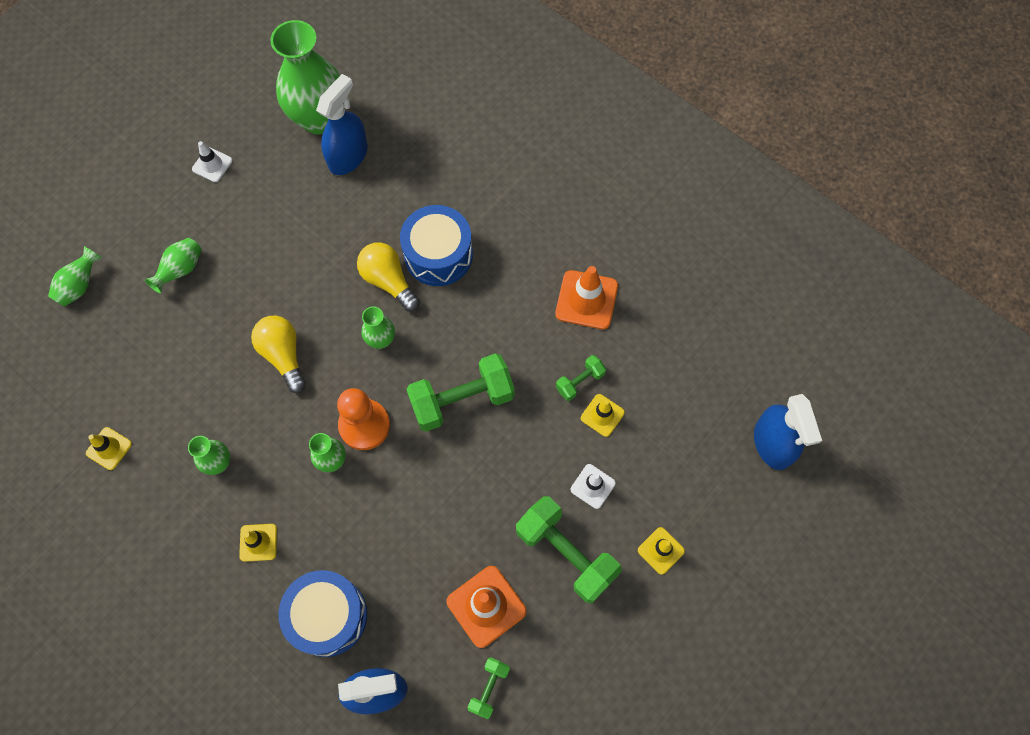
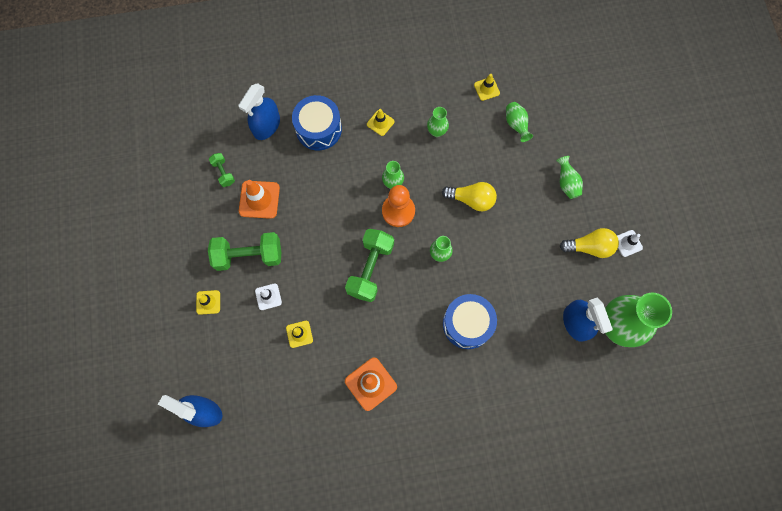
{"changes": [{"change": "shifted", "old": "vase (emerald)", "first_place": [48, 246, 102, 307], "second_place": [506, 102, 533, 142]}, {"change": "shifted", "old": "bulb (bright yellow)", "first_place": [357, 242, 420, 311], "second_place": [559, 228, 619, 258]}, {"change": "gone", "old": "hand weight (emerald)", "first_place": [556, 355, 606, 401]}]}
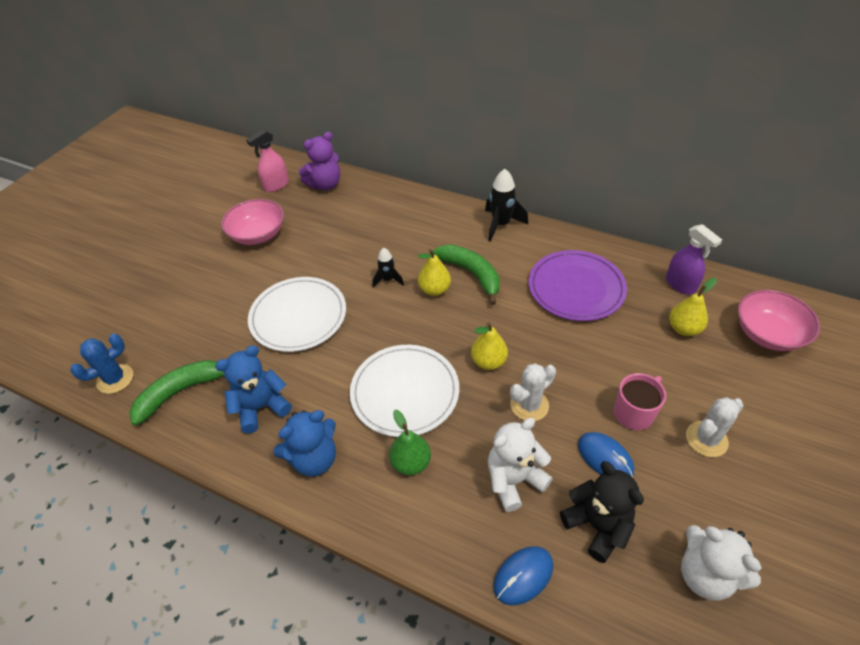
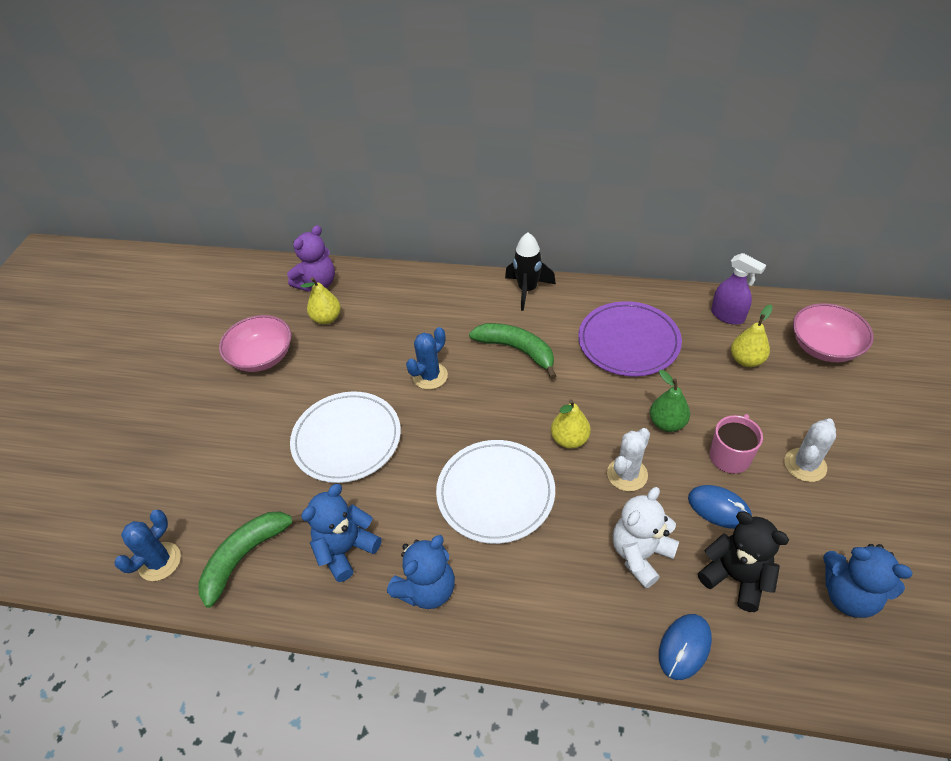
{"changes": [{"change": "gone", "old": "spray bottle (rose-pink)", "first_place": [246, 130, 289, 192]}, {"change": "swapped", "old": "rocket (jet-black)", "new": "saguaro cactus (blue)", "first_place": [372, 248, 404, 288], "second_place": [406, 327, 448, 390]}, {"change": "shifted", "old": "pear fruit (emerald)", "first_place": [389, 410, 431, 475], "second_place": [650, 370, 690, 432]}, {"change": "shifted", "old": "pear fruit (bright yellow)", "first_place": [418, 249, 451, 296], "second_place": [301, 277, 341, 324]}, {"change": "repainted", "old": "teddy bear (snow-white)", "new": "teddy bear (blue)", "first_place": [681, 525, 762, 601], "second_place": [823, 544, 912, 618]}]}
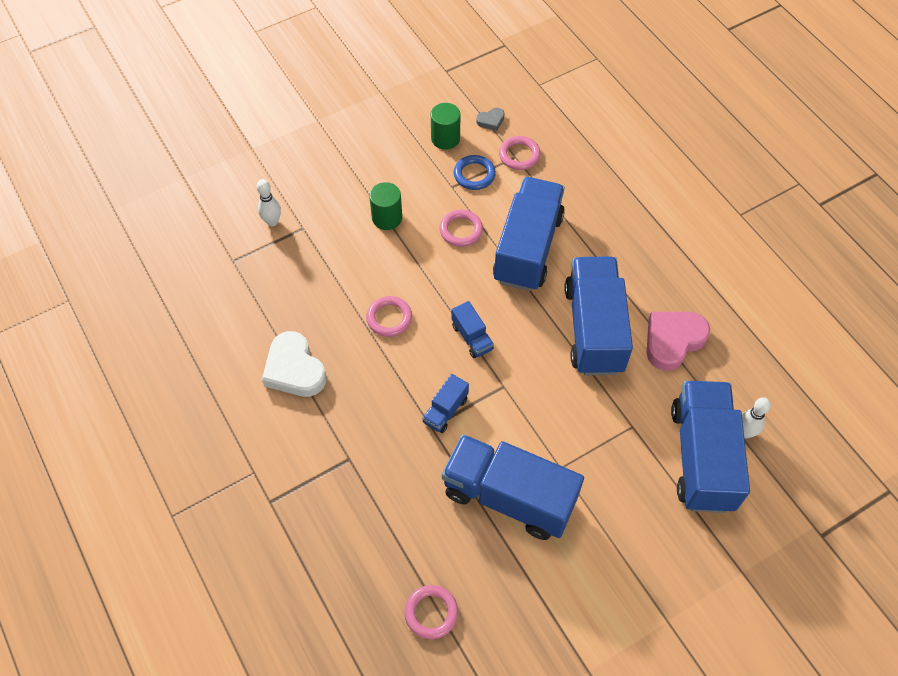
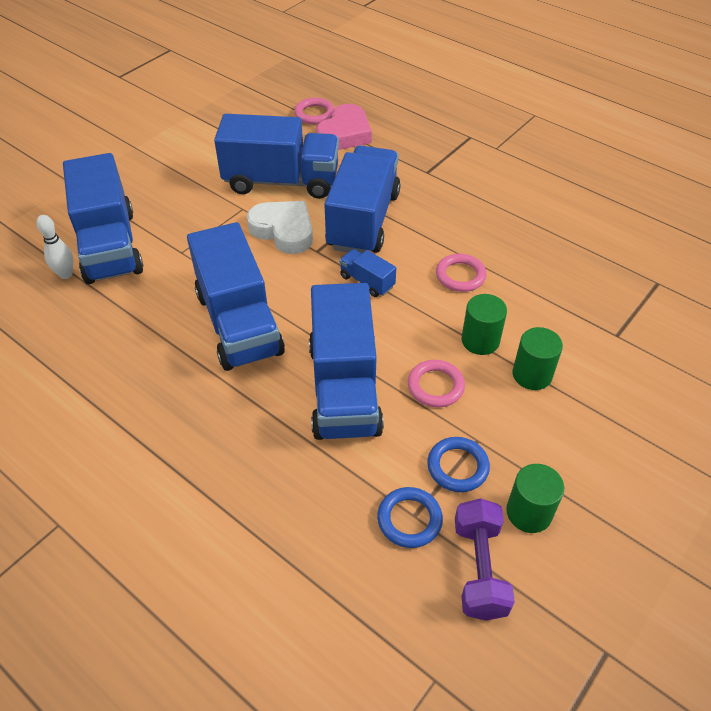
{"changes": [{"change": "gone", "old": "bowling pin (snow-white)", "first_place": [257, 179, 281, 226]}, {"change": "shifted", "old": "heart (snow-white)", "first_place": [262, 331, 327, 397], "second_place": [247, 201, 313, 254]}, {"change": "scaled", "old": "truck (blue)", "first_place": [422, 374, 469, 433], "second_place": [324, 145, 401, 253], "factor": 2.29}, {"change": "swapped", "old": "heart (ash-grey)", "new": "hand weight (royal purple)", "first_place": [476, 108, 505, 131], "second_place": [455, 498, 515, 621]}, {"change": "repainted", "old": "ring (rose-pink)", "new": "ring (blue)", "first_place": [499, 136, 541, 170], "second_place": [377, 487, 443, 548]}, {"change": "shifted", "old": "heart (rose-pink)", "first_place": [647, 312, 710, 371], "second_place": [316, 104, 372, 150]}, {"change": "new", "new": "cylinder shape (emerald)", "second_place": [461, 294, 507, 355]}]}
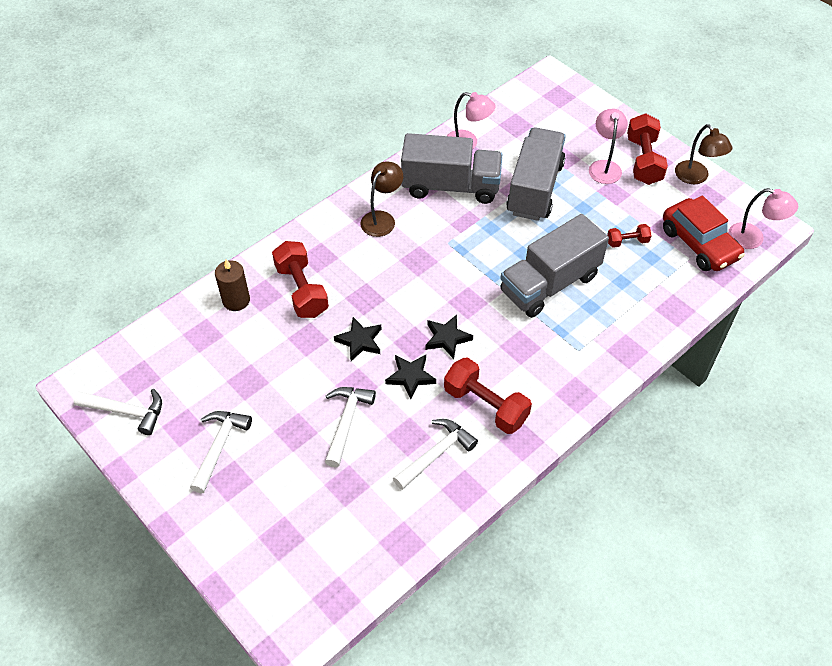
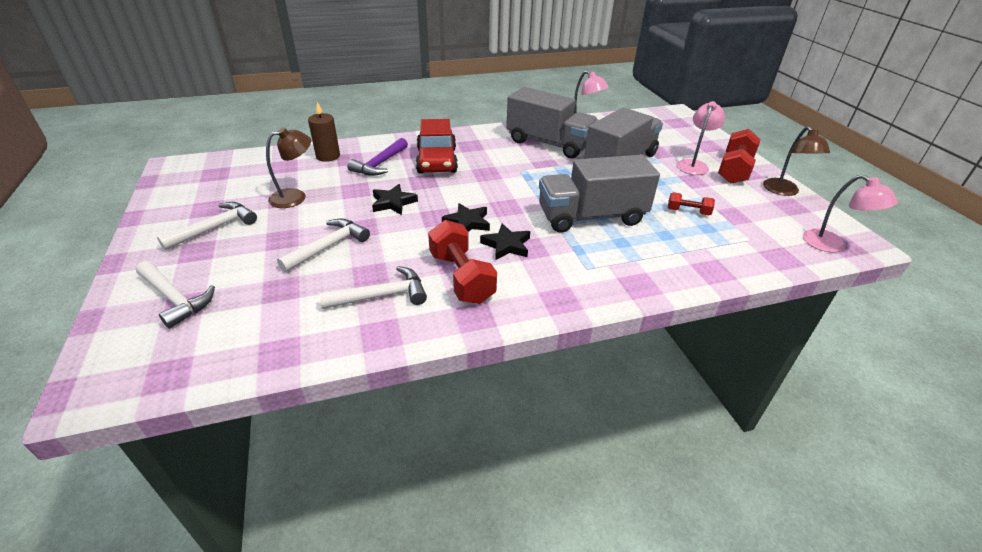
{"changes": [{"change": "shifted", "old": "carpenter's hammer (snow-white)", "first_place": [74, 389, 162, 435], "second_place": [136, 261, 215, 329]}, {"change": "swapped", "old": "hand weight (red)", "new": "carpenter's hammer (royal purple)", "first_place": [272, 241, 329, 318], "second_place": [347, 138, 408, 176]}, {"change": "shifted", "old": "desk lamp (dark brown)", "first_place": [361, 161, 403, 237], "second_place": [266, 128, 311, 208]}, {"change": "shifted", "old": "star (jet-black)", "first_place": [385, 355, 436, 399], "second_place": [480, 223, 530, 260]}, {"change": "shifted", "old": "toy car (red)", "first_place": [663, 196, 745, 271], "second_place": [416, 119, 458, 173]}]}
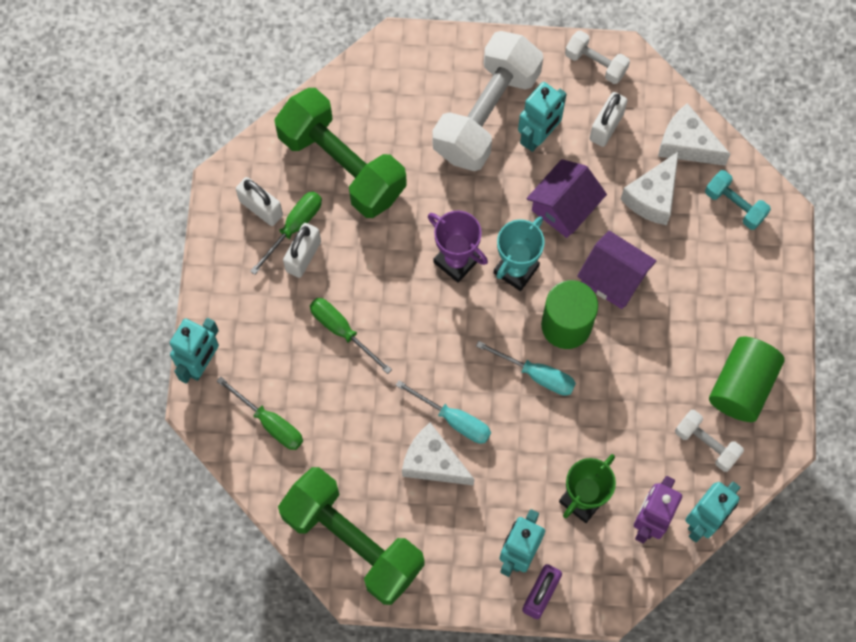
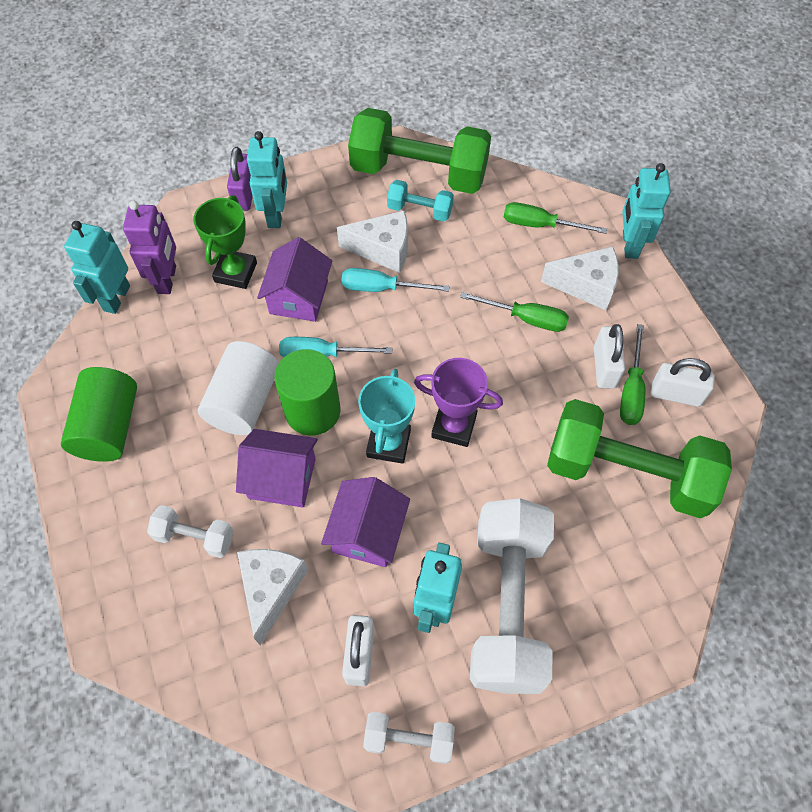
{"changes": [{"change": "shifted", "old": "piece of cheese (snow-white)", "first_place": [658, 103, 730, 166], "second_place": [541, 247, 619, 310]}, {"change": "shifted", "old": "hand weight (snow-white)", "first_place": [675, 410, 744, 472], "second_place": [147, 505, 234, 558]}, {"change": "shifted", "old": "hand weight (teal)", "first_place": [705, 170, 771, 230], "second_place": [387, 180, 454, 222]}, {"change": "new", "new": "cylinder shape (snow-white)", "second_place": [198, 341, 279, 435]}, {"change": "new", "new": "cottage (royal purple)", "second_place": [257, 237, 332, 322]}]}
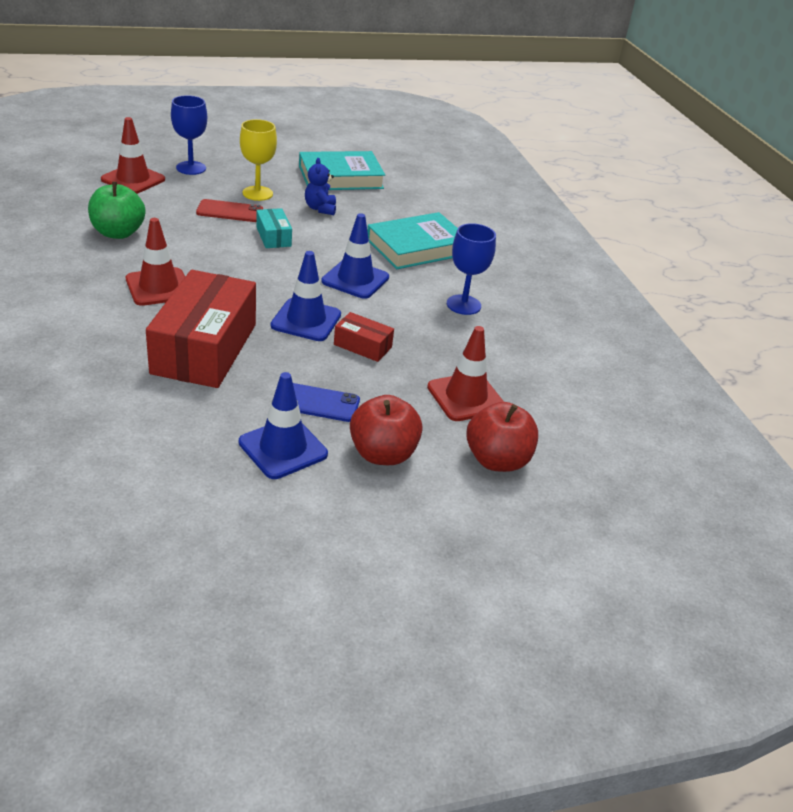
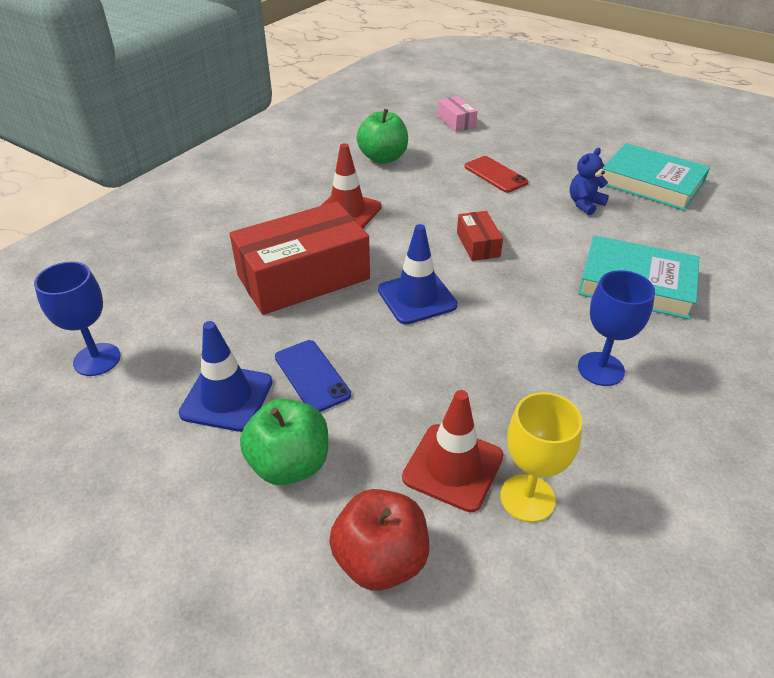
{"changes": [{"change": "swapped", "old": "safety cone (red)", "new": "package (rose-pink)", "first_place": [101, 117, 165, 194], "second_place": [437, 96, 477, 132]}, {"change": "shifted", "old": "chalice (blue)", "first_place": [171, 95, 207, 175], "second_place": [34, 262, 121, 376]}, {"change": "shifted", "old": "chalice (bright yellow)", "first_place": [240, 119, 277, 201], "second_place": [500, 392, 582, 522]}, {"change": "gone", "old": "package (teal)", "first_place": [256, 208, 292, 248]}, {"change": "gone", "old": "safety cone (blue)", "first_place": [321, 213, 389, 299]}, {"change": "shifted", "old": "package (red)", "first_place": [334, 312, 394, 362], "second_place": [457, 211, 503, 261]}, {"change": "repainted", "old": "apple fruit (red)", "new": "apple fruit (emerald)", "first_place": [350, 395, 423, 465], "second_place": [240, 398, 328, 485]}]}
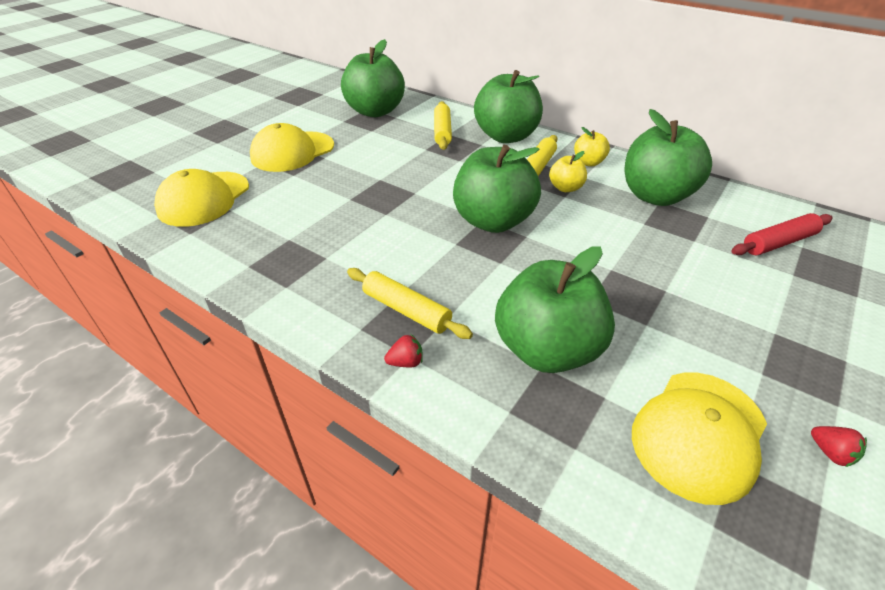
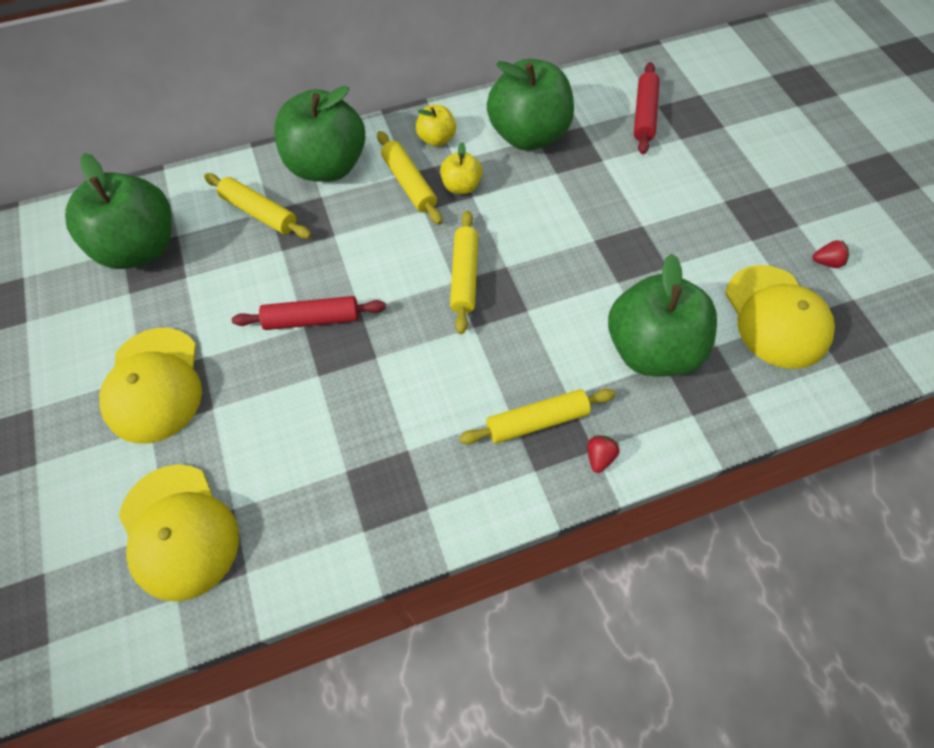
{"changes": [{"change": "swapped", "old": "apple fruit (emerald)", "new": "rolling pin (bright yellow)", "first_place": [453, 145, 541, 233], "second_place": [450, 210, 478, 334]}, {"change": "new", "new": "rolling pin (red)", "second_place": [232, 296, 386, 330]}]}
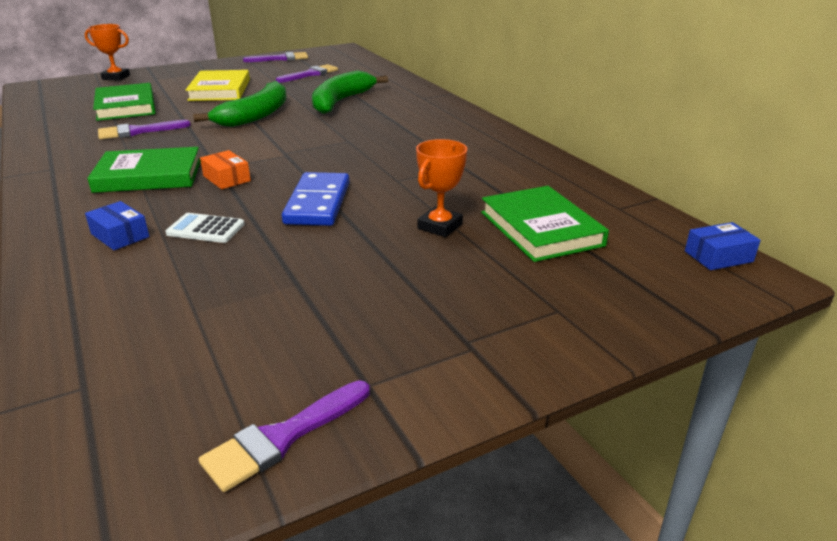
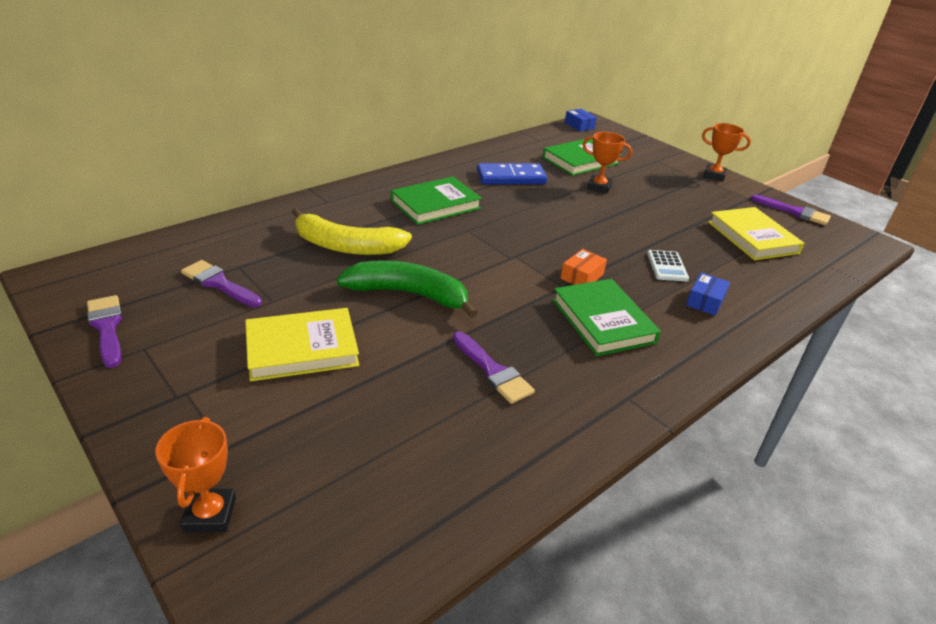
{"changes": [{"change": "shifted", "old": "book (emerald)", "first_place": [93, 83, 156, 121], "second_place": [391, 176, 482, 225]}, {"change": "shifted", "old": "domino tile (blue)", "first_place": [282, 172, 349, 226], "second_place": [477, 163, 547, 184]}, {"change": "repainted", "old": "toy banana (emerald)", "new": "toy banana (bright yellow)", "first_place": [312, 71, 388, 114], "second_place": [292, 208, 412, 255]}, {"change": "new", "new": "trophy (orange-coloured)", "second_place": [702, 123, 751, 181]}, {"change": "new", "new": "book (bright yellow)", "second_place": [708, 207, 805, 260]}]}
